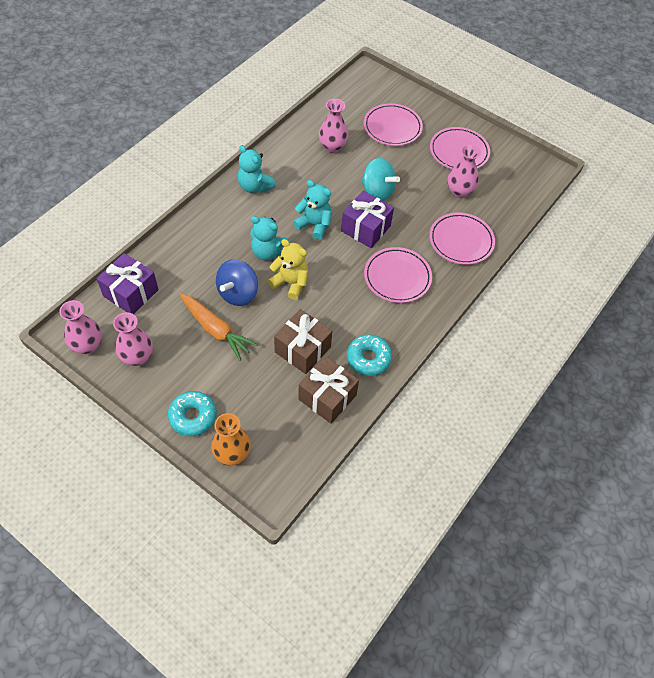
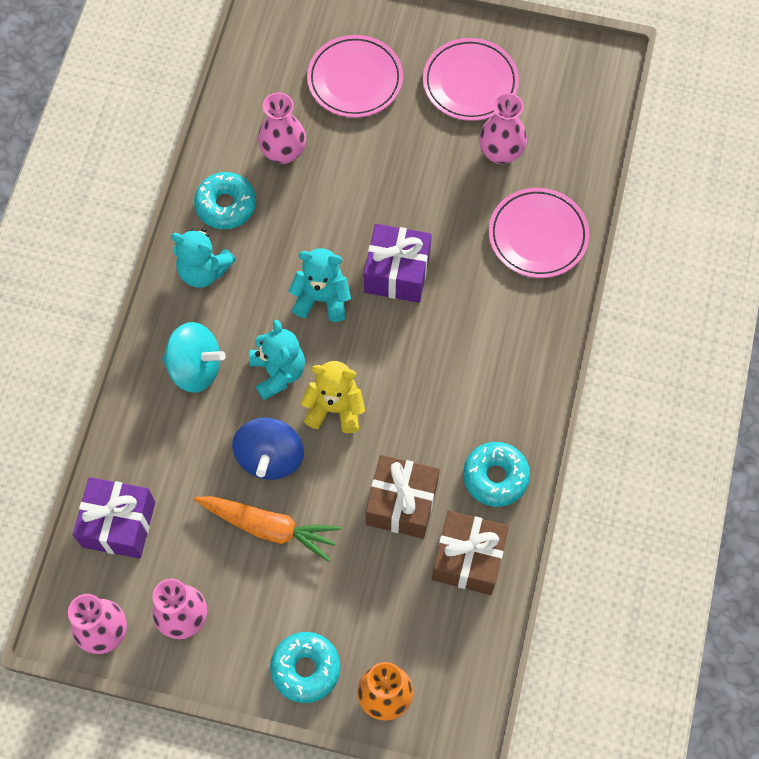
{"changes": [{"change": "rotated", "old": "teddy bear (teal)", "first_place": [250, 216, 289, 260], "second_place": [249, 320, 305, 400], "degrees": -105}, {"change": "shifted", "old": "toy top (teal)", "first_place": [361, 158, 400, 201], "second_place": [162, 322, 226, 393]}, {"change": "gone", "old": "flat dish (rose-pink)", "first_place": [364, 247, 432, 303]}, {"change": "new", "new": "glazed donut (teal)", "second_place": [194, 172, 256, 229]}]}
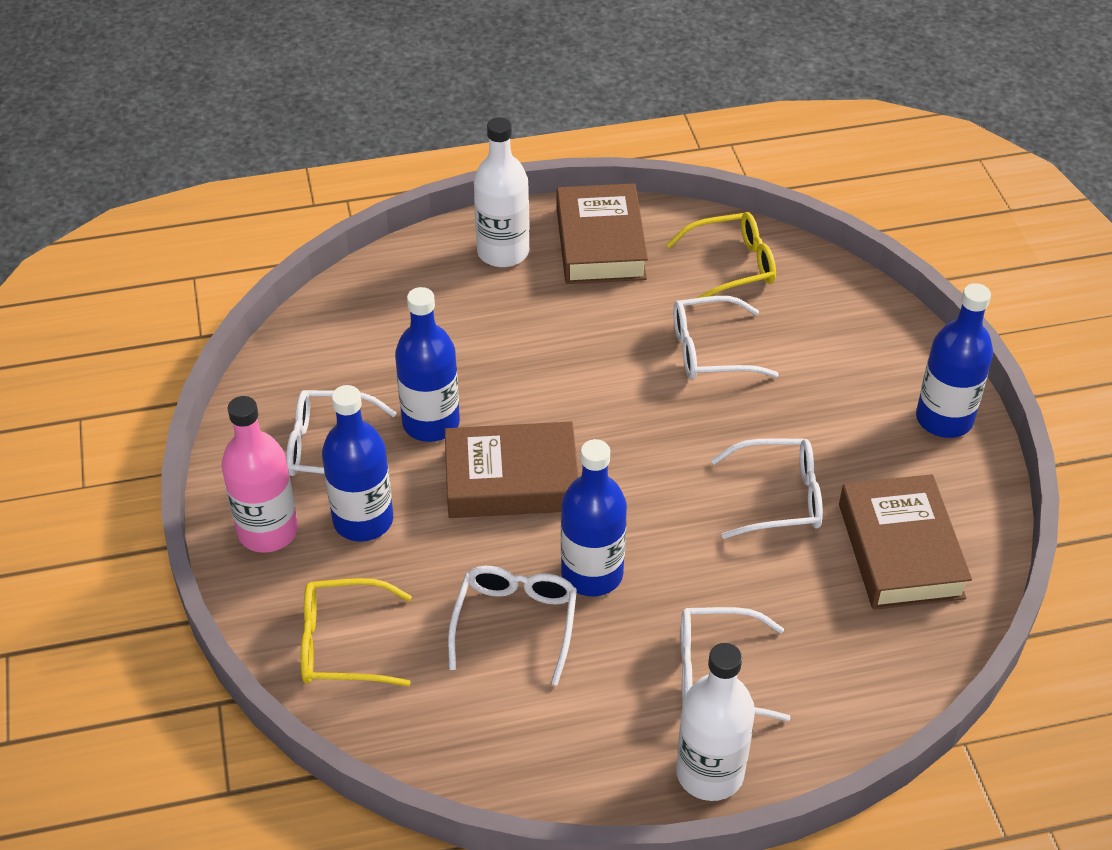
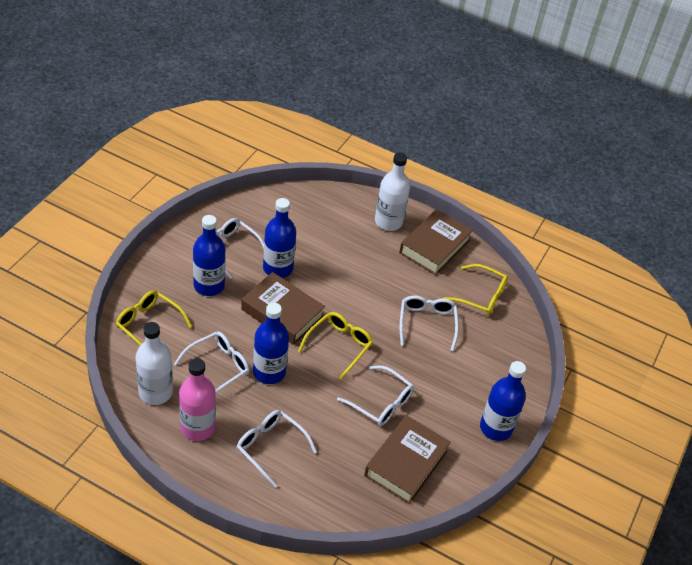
{"changes": [{"change": "shifted", "old": "drink bottle (rose-pink)", "first_place": [221, 396, 298, 552], "second_place": [179, 358, 216, 441]}, {"change": "rotated", "old": "eyeglasses (snow-white)", "first_place": [673, 296, 779, 380], "second_place": [400, 296, 459, 351], "degrees": 60}, {"change": "shifted", "old": "drink bottle (snow-white)", "first_place": [676, 643, 755, 801], "second_place": [135, 322, 173, 405]}, {"change": "new", "new": "eyeglasses (bright yellow)", "second_place": [298, 312, 373, 379]}]}
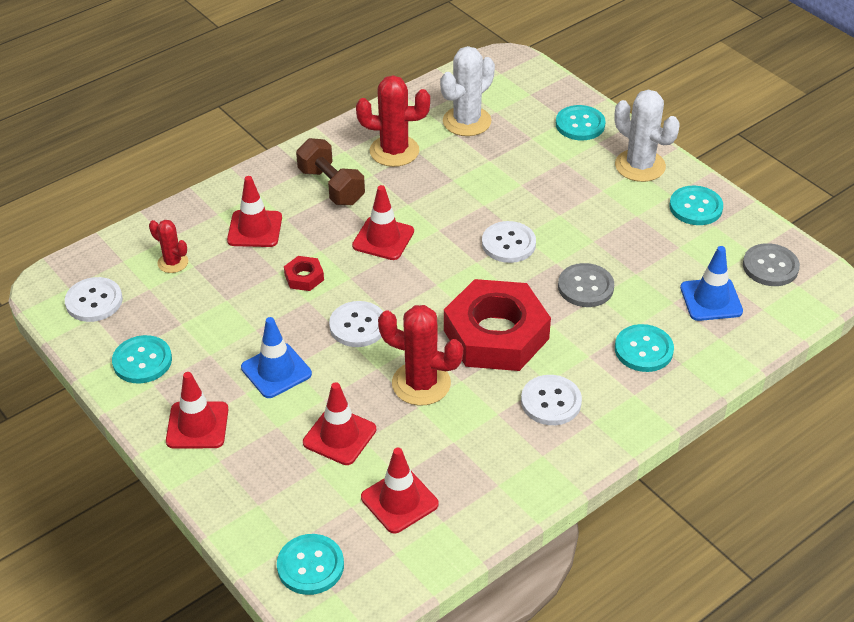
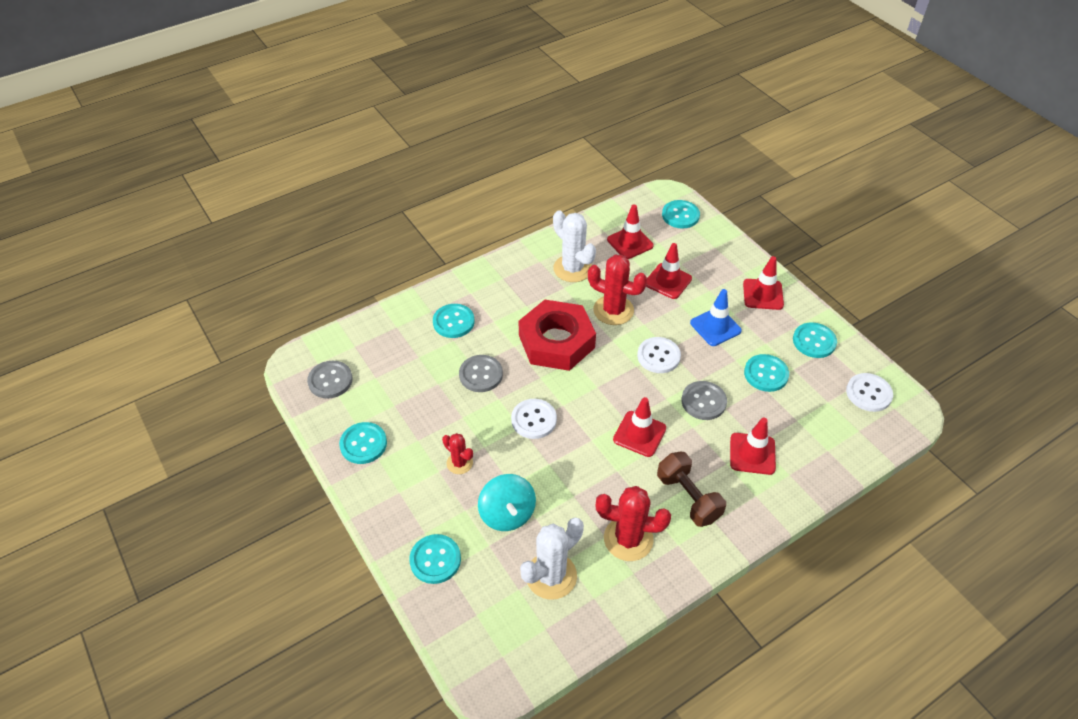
{"changes": [{"change": "shifted", "old": "saguaro cactus (red)", "first_place": [149, 220, 188, 273], "second_place": [442, 433, 473, 474]}, {"change": "swapped", "old": "hexagon nut (red)", "new": "shirt button (ash-grey)", "first_place": [284, 256, 324, 291], "second_place": [681, 381, 727, 420]}, {"change": "gone", "old": "shirt button (snow-white)", "first_place": [521, 375, 582, 425]}, {"change": "shifted", "old": "saguaro cactus (snow-white)", "first_place": [614, 90, 680, 182], "second_place": [553, 210, 596, 282]}, {"change": "gone", "old": "safety cone (blue)", "first_place": [680, 246, 743, 321]}, {"change": "new", "new": "toy top (teal)", "second_place": [478, 474, 536, 531]}, {"change": "new", "new": "shirt button (teal)", "second_place": [744, 354, 789, 392]}]}
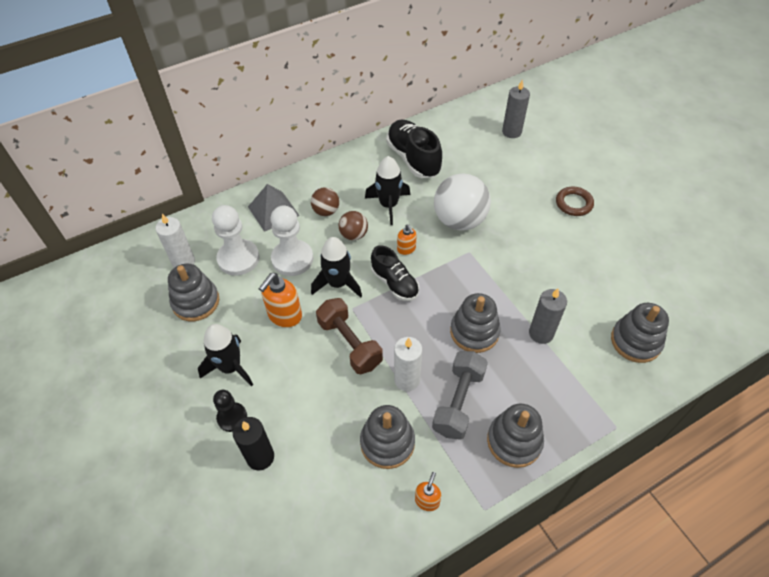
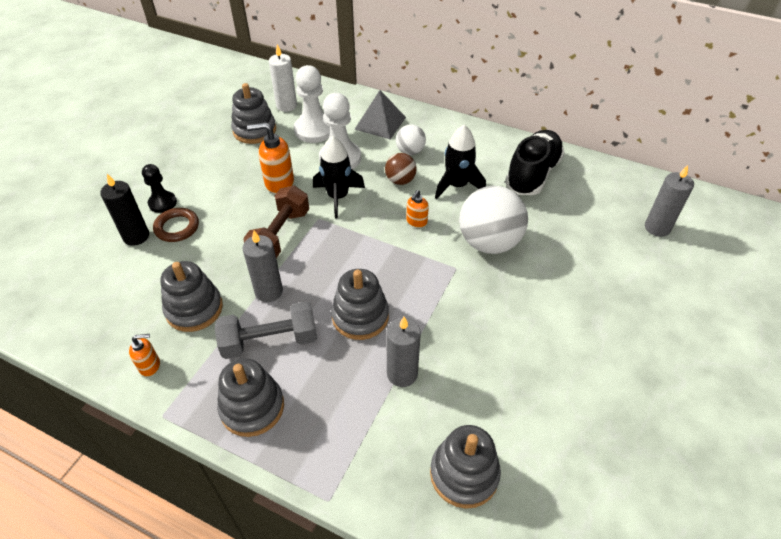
{"changes": [{"change": "gone", "old": "rocket (jet-black)", "first_place": [198, 324, 253, 386]}, {"change": "repainted", "old": "play ball (dark brown)", "new": "play ball (snow-white)", "first_place": [311, 187, 339, 216], "second_place": [396, 125, 426, 155]}, {"change": "gone", "old": "lace-up shoe (jet-black)", "first_place": [371, 245, 419, 301]}, {"change": "repainted", "old": "candle (snow-white)", "new": "candle (ash-grey)", "first_place": [394, 337, 422, 391], "second_place": [242, 231, 283, 302]}, {"change": "shifted", "old": "ring (dark brown)", "first_place": [556, 187, 594, 216], "second_place": [153, 208, 199, 242]}]}
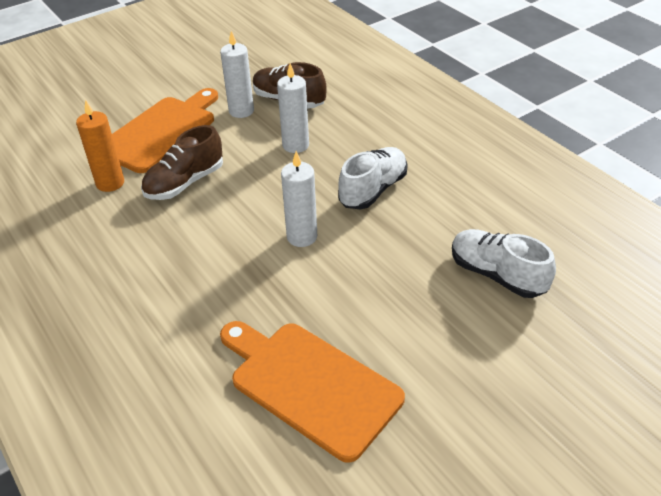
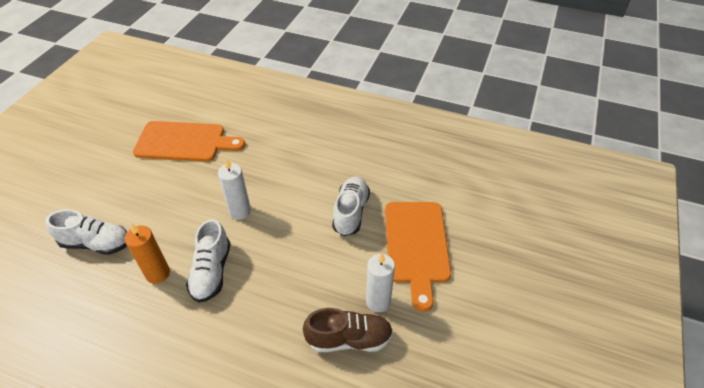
{"changes": [{"change": "shifted", "old": "candle (orange-coloured)", "first_place": [76, 99, 124, 192], "second_place": [125, 223, 170, 284]}, {"change": "repainted", "old": "lace-up shoe (dark brown)", "new": "lace-up shoe (snow-white)", "first_place": [141, 125, 223, 200], "second_place": [332, 176, 370, 236]}, {"change": "gone", "old": "candle (snow-white)", "first_place": [277, 63, 309, 153]}]}
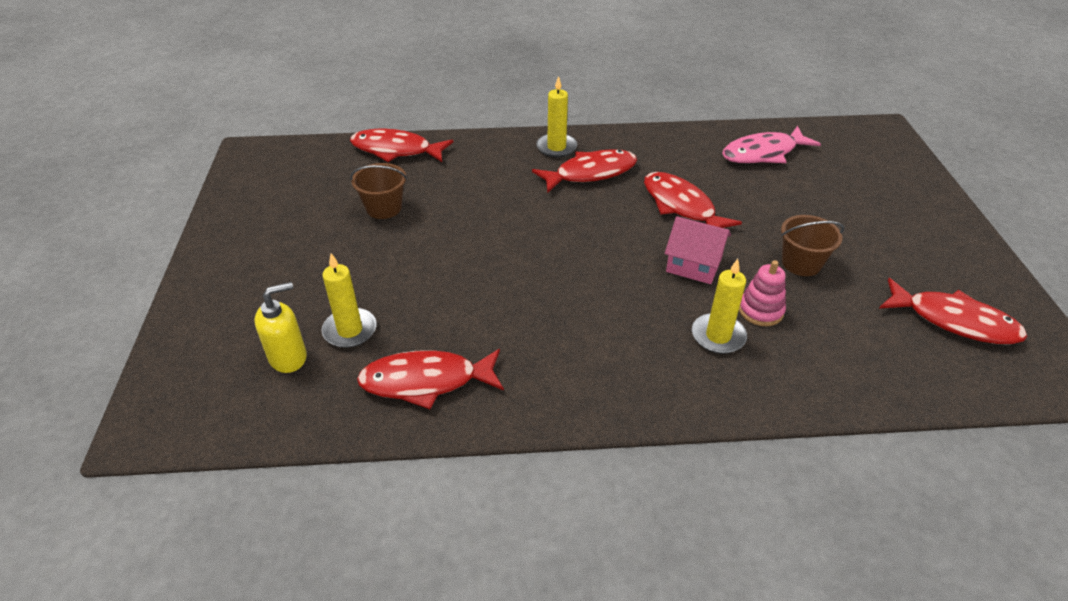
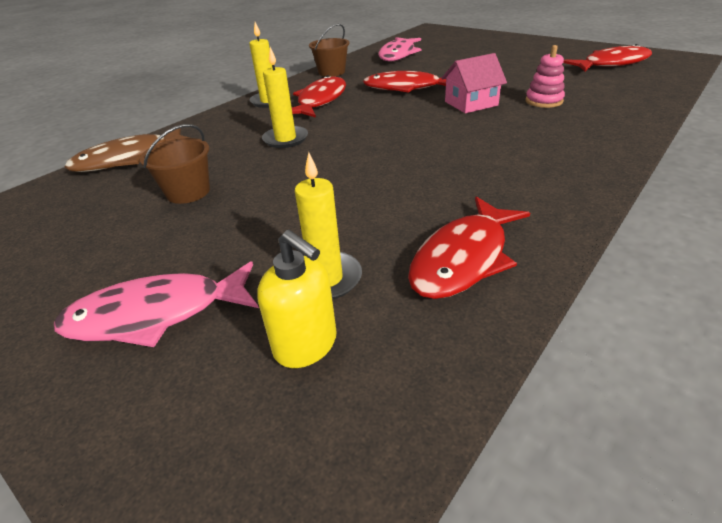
{"changes": [{"change": "rotated", "old": "pump bottle (bright yellow)", "first_place": [255, 282, 307, 373], "second_place": [257, 230, 337, 368], "degrees": 120}, {"change": "repainted", "old": "fish (red)", "new": "fish (dark brown)", "first_place": [350, 128, 453, 162], "second_place": [64, 128, 190, 172]}, {"change": "shifted", "old": "candle (bright yellow)", "first_place": [692, 259, 747, 354], "second_place": [262, 47, 308, 148]}, {"change": "shifted", "old": "bucket (dark brown)", "first_place": [781, 215, 844, 276], "second_place": [309, 23, 350, 77]}, {"change": "new", "new": "fish (rose-pink)", "second_place": [54, 261, 259, 347]}]}
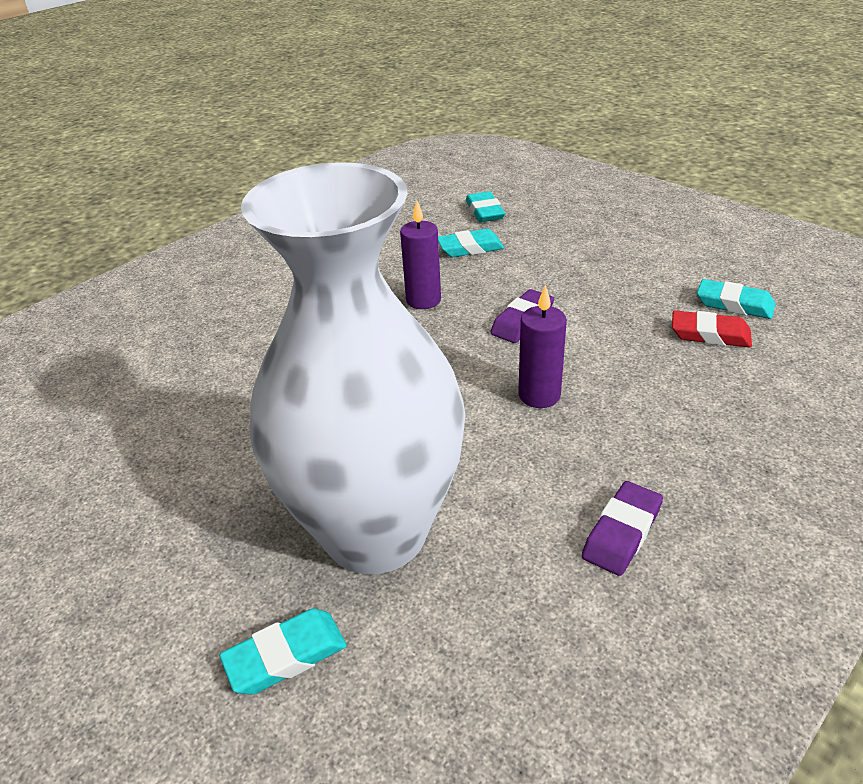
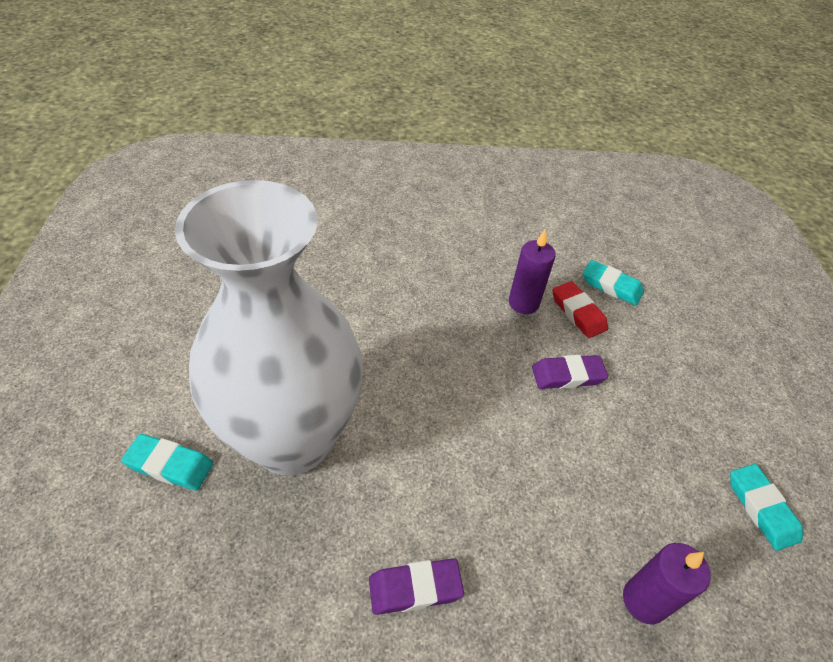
{"changes": [{"change": "gone", "old": "eraser (teal)", "first_place": [466, 191, 505, 222]}, {"change": "shifted", "old": "candle (royal purple)", "first_place": [518, 285, 567, 408], "second_place": [623, 543, 711, 625]}, {"change": "shifted", "old": "eraser (red)", "first_place": [672, 310, 752, 347], "second_place": [552, 281, 608, 338]}]}
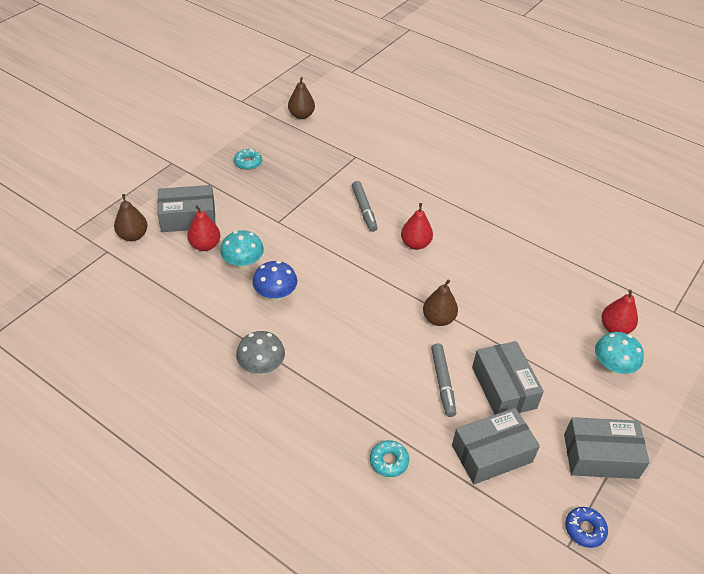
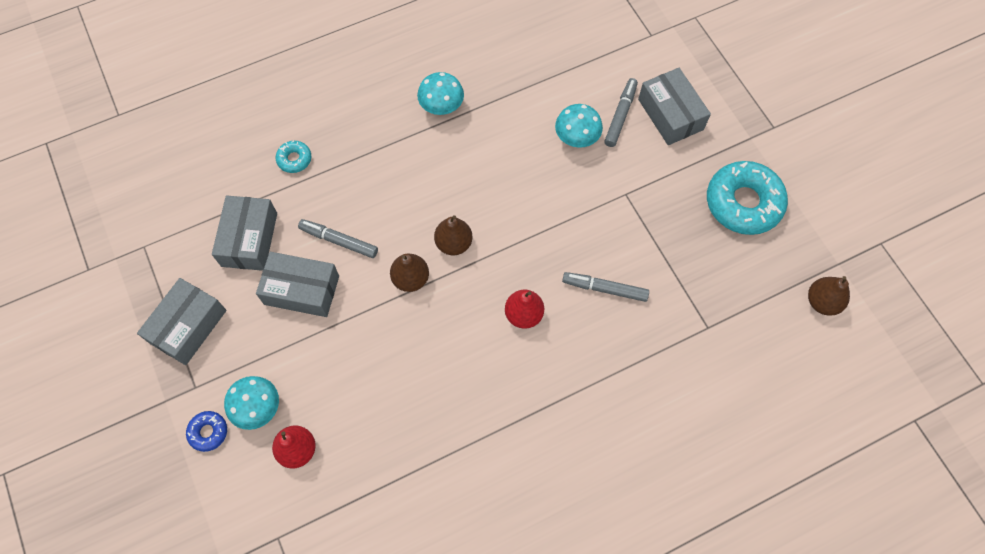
{"changes": [{"change": "shifted", "old": "pear fruit (dark brown)", "first_place": [114, 194, 148, 241], "second_place": [434, 215, 472, 255]}, {"change": "rotated", "old": "package (ash-grey)", "first_place": [157, 185, 215, 232], "second_place": [638, 68, 711, 145], "degrees": -45}, {"change": "swapped", "old": "pear fruit (red)", "new": "marker pen (ash-grey)", "first_place": [187, 205, 220, 251], "second_place": [604, 78, 638, 147]}, {"change": "scaled", "old": "glazed donut (teal)", "first_place": [234, 148, 262, 170], "second_place": [707, 161, 788, 235], "factor": 2.18}, {"change": "repainted", "old": "mushroom (ash-grey)", "new": "mushroom (teal)", "first_place": [236, 331, 285, 375], "second_place": [417, 72, 464, 115]}, {"change": "gone", "old": "mushroom (blue)", "first_place": [252, 261, 297, 302]}, {"change": "shifted", "old": "glazed donut (blue)", "first_place": [565, 507, 608, 548], "second_place": [186, 411, 227, 452]}]}
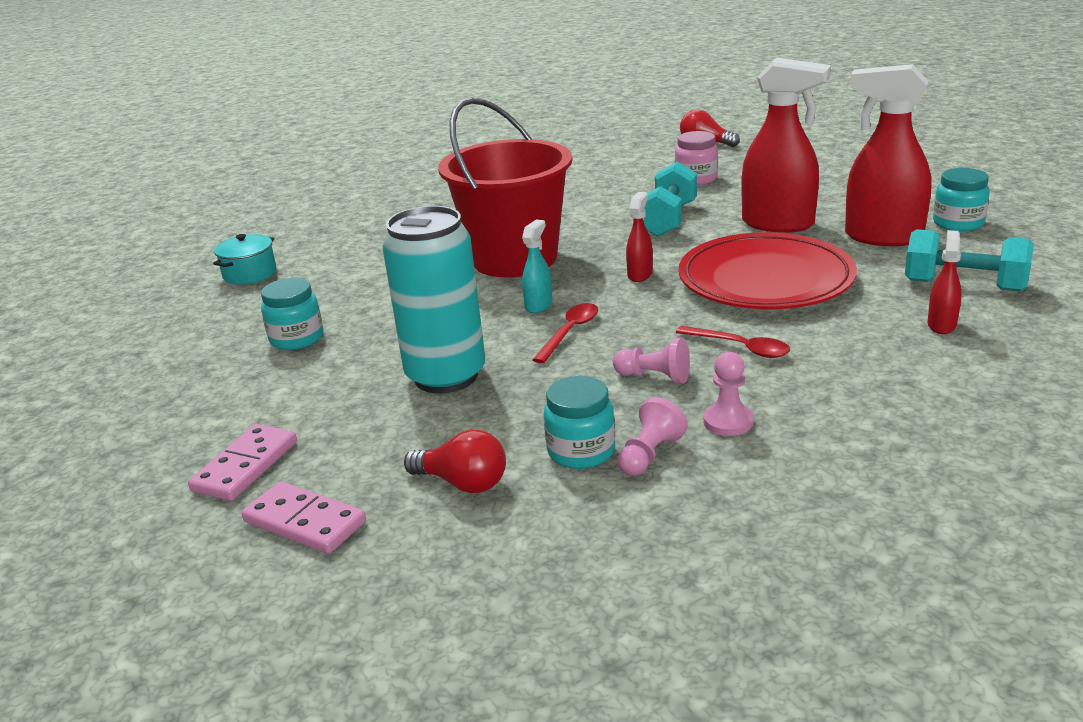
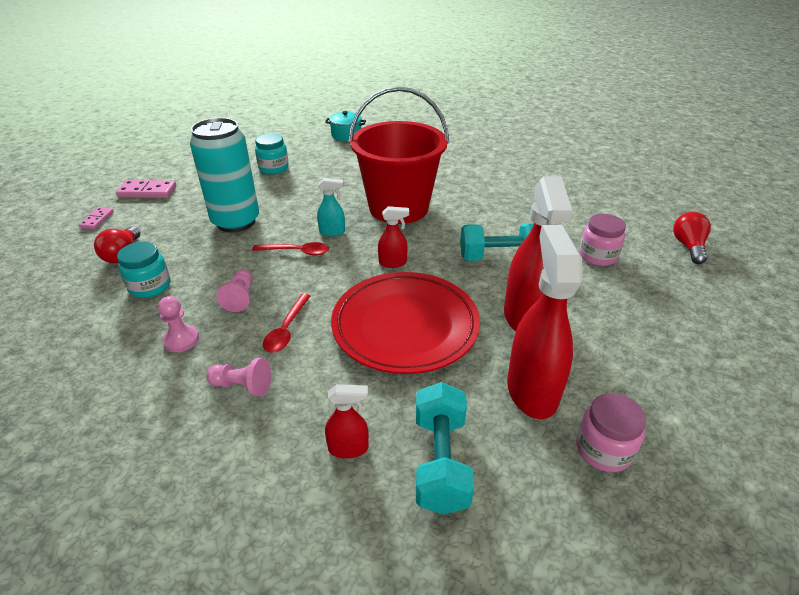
{"changes": [{"change": "scaled", "old": "domino tile (rose-pink)", "first_place": [242, 481, 366, 554], "second_place": [79, 207, 114, 229], "factor": 0.61}, {"change": "shifted", "old": "chess pawn (rose-pink)", "first_place": [617, 397, 688, 476], "second_place": [206, 358, 271, 396]}, {"change": "repainted", "old": "preserve jar (teal)", "new": "preserve jar (rose-pink)", "first_place": [933, 168, 990, 231], "second_place": [576, 393, 646, 472]}]}
